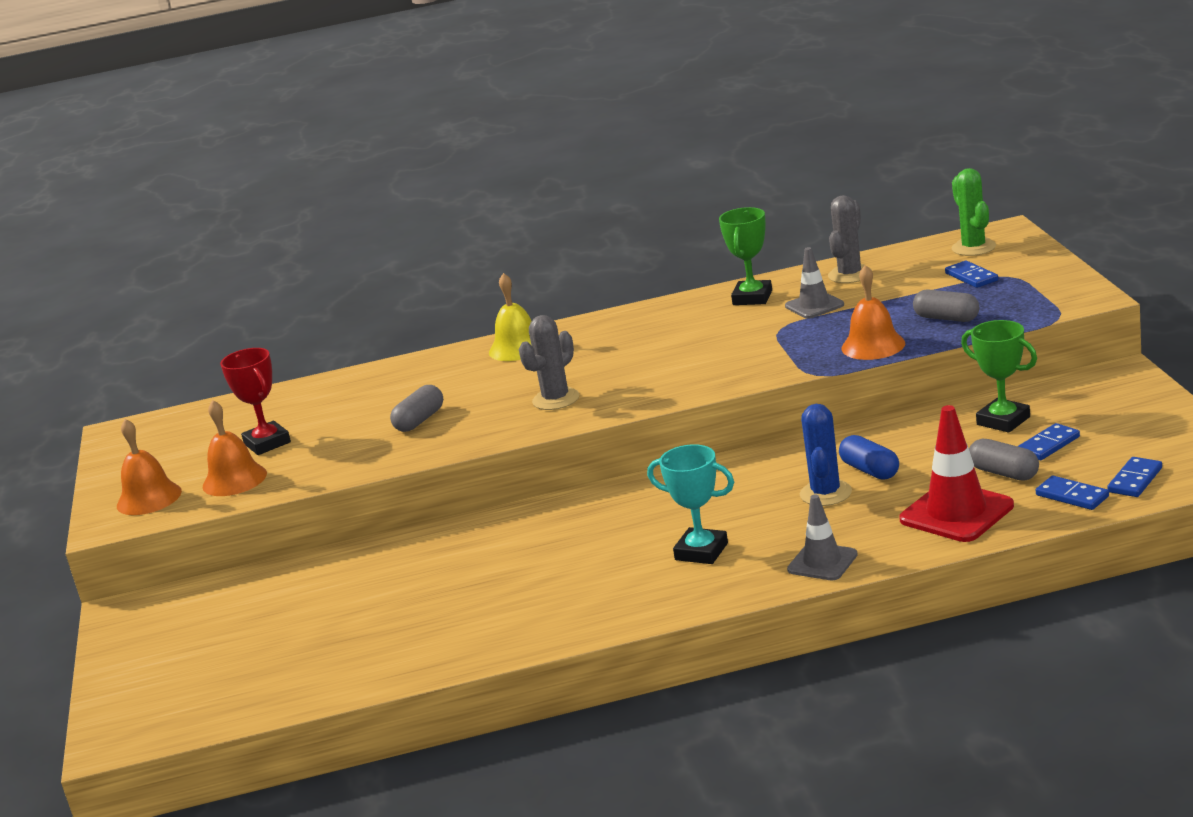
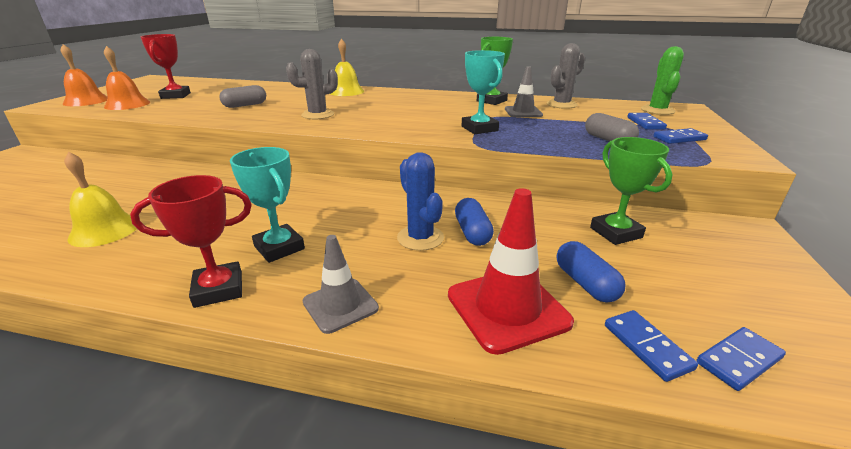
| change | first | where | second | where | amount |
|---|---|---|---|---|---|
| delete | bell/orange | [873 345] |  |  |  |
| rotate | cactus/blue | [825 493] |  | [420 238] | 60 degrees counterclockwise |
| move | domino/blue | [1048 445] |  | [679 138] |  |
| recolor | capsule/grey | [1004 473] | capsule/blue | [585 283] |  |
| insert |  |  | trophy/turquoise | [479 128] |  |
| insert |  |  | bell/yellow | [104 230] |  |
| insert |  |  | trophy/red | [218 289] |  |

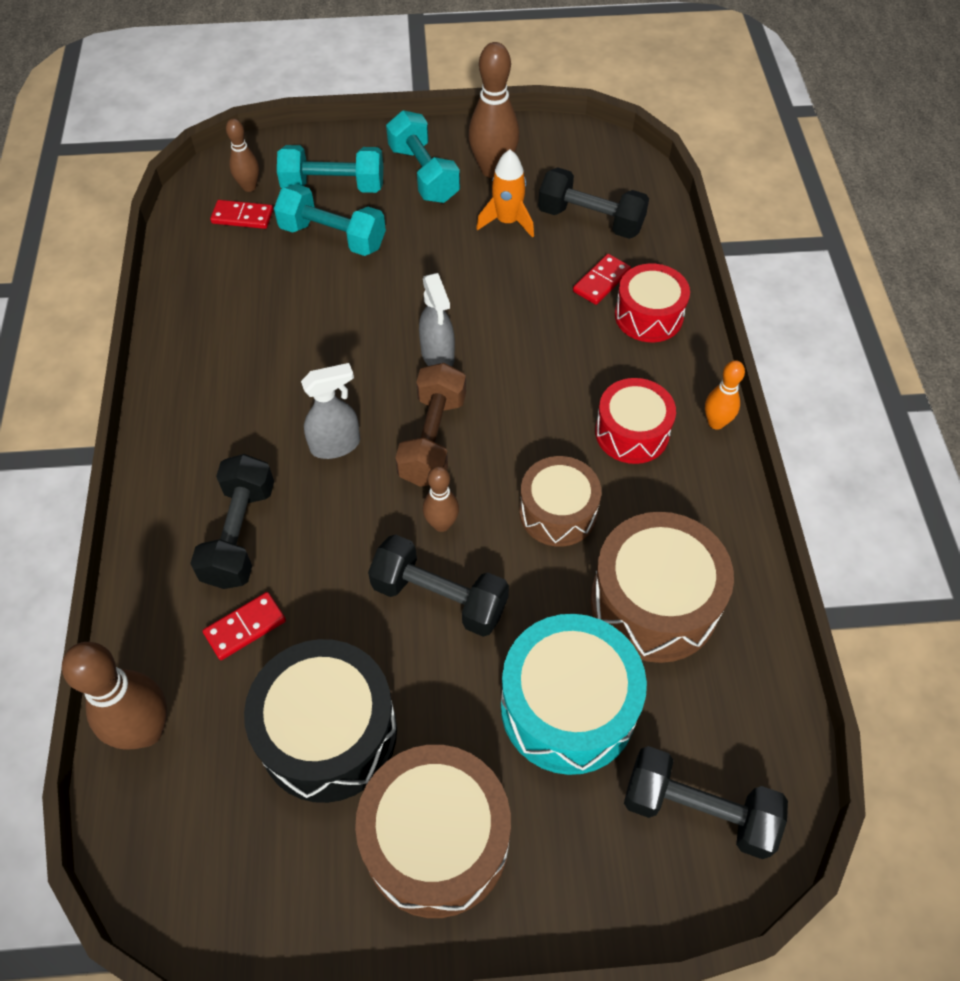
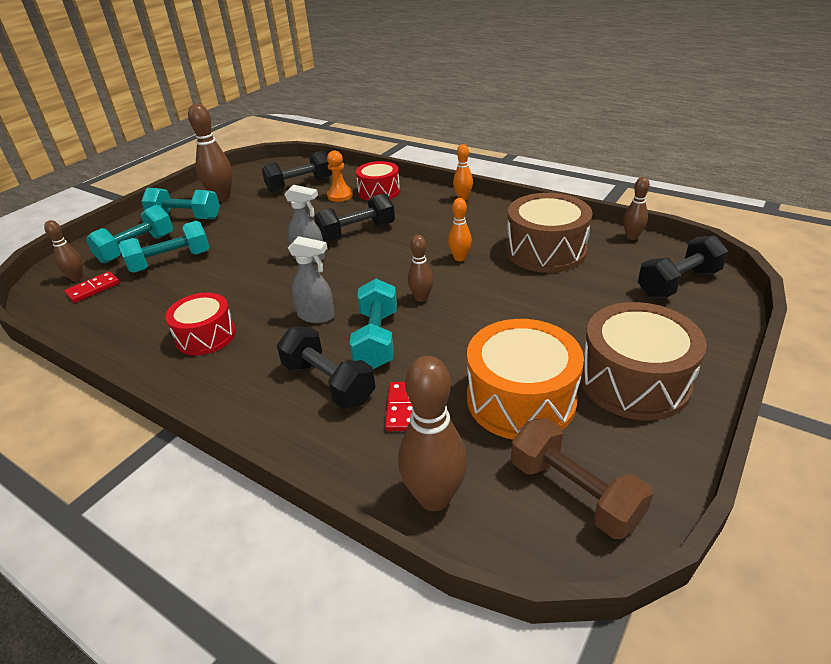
| change | first | where | second | where | amount |
|---|---|---|---|---|---|
| delete | rocket/orange | [507 221] |  |  |  |
| replace | domino/red | [601 281] | pawn/orange | [340 195] |  |
| rotate | spray bottle/grey | [336 445] |  | [316 316] | 90 degrees clockwise |
| move | dumbbell/brown | [433 439] |  | [574 492] |  |
| move | drum/red | [632 432] |  | [206 336] |  |
| replace | drum/brown | [558 512] | bowling pin/orange | [460 258] |  |
| move | dumbbell/black | [439 597] |  | [357 232] |  |
| delete | drum/turquoise | [568 707] |  |  |  |
| recolor | drum/black | [328 733] | drum/orange | [521 399] |  |
| insert |  |  | bowling pin/brown | [632 237] |  |
| insert |  |  | dumbbell/turquoise | [377 339] |  |

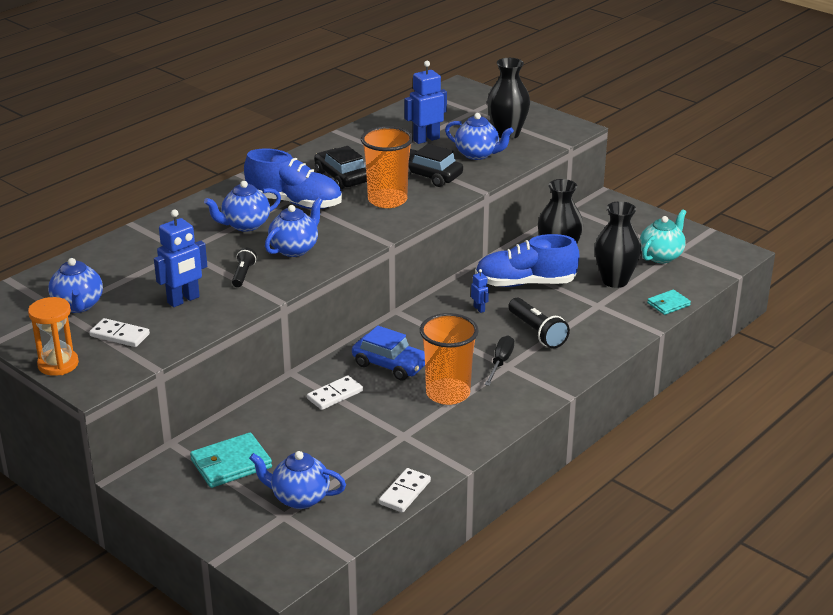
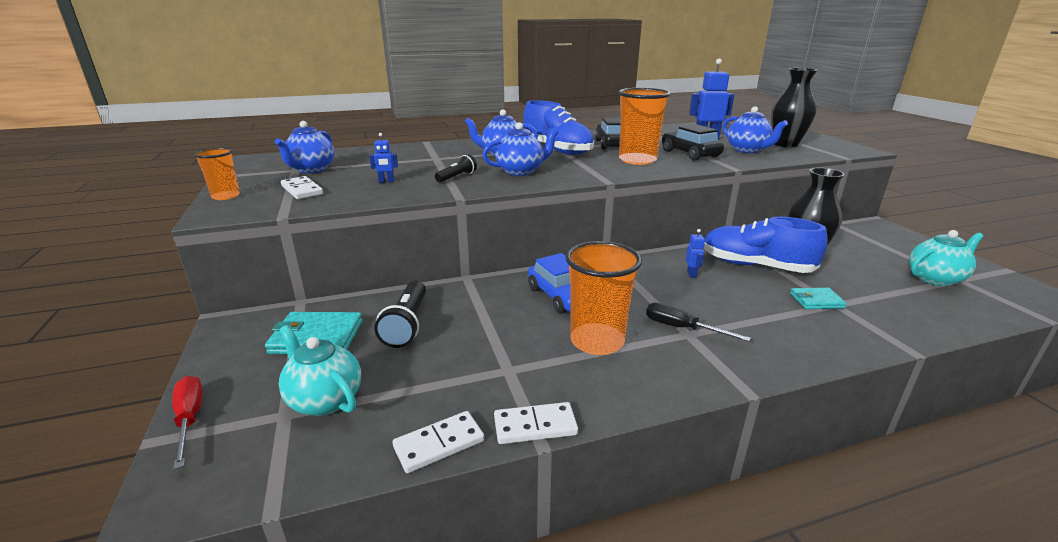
| change | first | where | second | where | amount |
|---|---|---|---|---|---|
| delete | vase/black | [615 281] |  |  |  |
| resize | robot/blue | [183 300] |  | [386 181] | x0.50 |
| move | wallet/turquoise | [668 304] |  | [816 301] |  |
| replace | hourglass/orange | [58 364] | cup/orange | [226 196] |  |
| move | flashlight/black | [537 332] |  | [407 324] |  |
| rotate | screwdriver/black | [500 362] |  | [682 328] | 105 degrees counterclockwise |
| move | domino/white | [335 395] |  | [535 426] |  |
| recolor | teapot/blue | [299 498] | teapot/turquoise | [324 400] |  |
| insert |  |  | screwdriver/red | [190 419] |  |

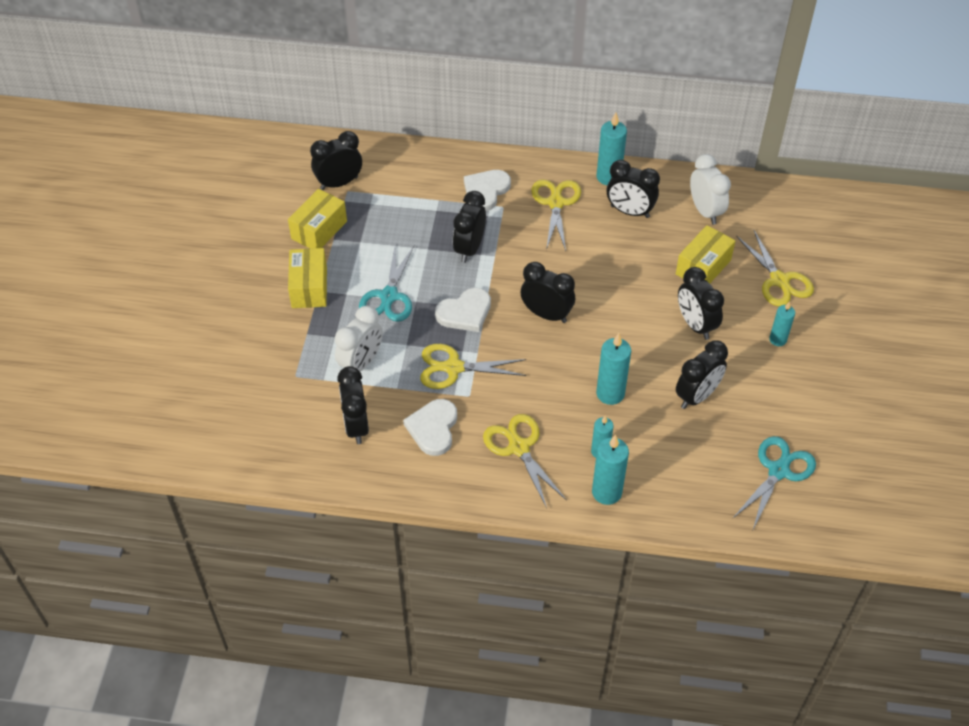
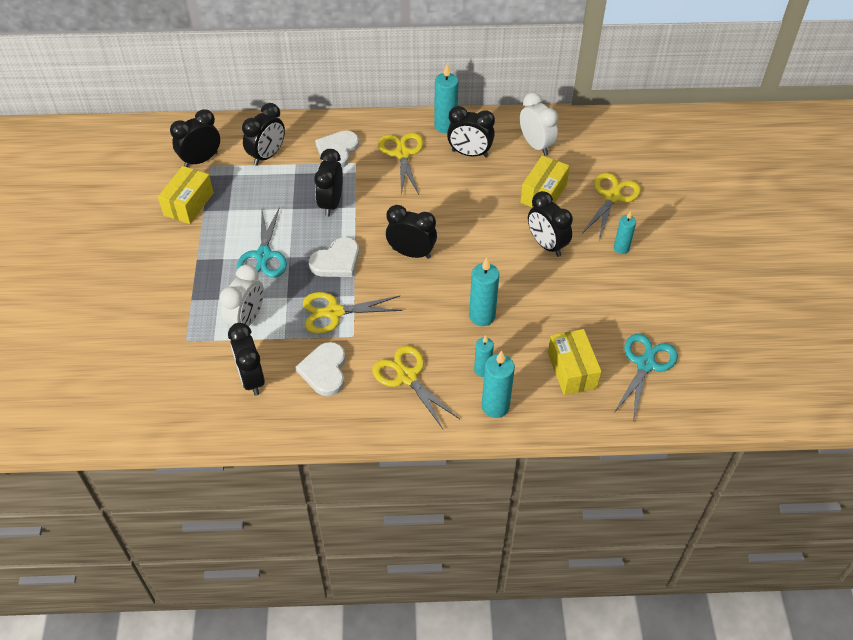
| change | first | where | second | where | amount |
|---|---|---|---|---|---|
| rotate | scissors/yellow | [779 281] |  | [612 197] | 120 degrees counterclockwise |
| move | box/yellow | [309 287] |  | [572 370] |  |
| move | clock/black | [697 396] |  | [267 155] |  |

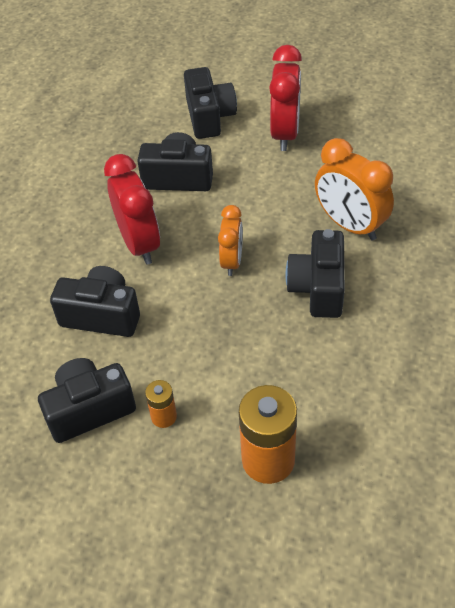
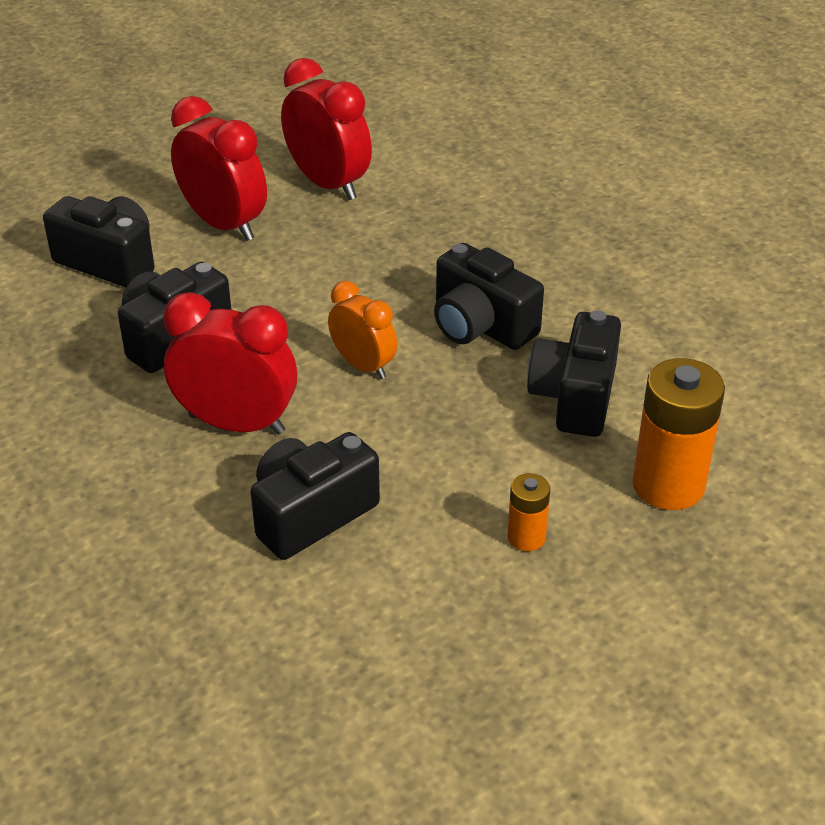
| change | first | where | second | where | amount |
|---|---|---|---|---|---|
| delete | clock/orange | [350 225] |  |  |  |
| move | camera/black | [89 409] |  | [575 397] |  |
| insert |  |  | clock/red | [328 184] |  |

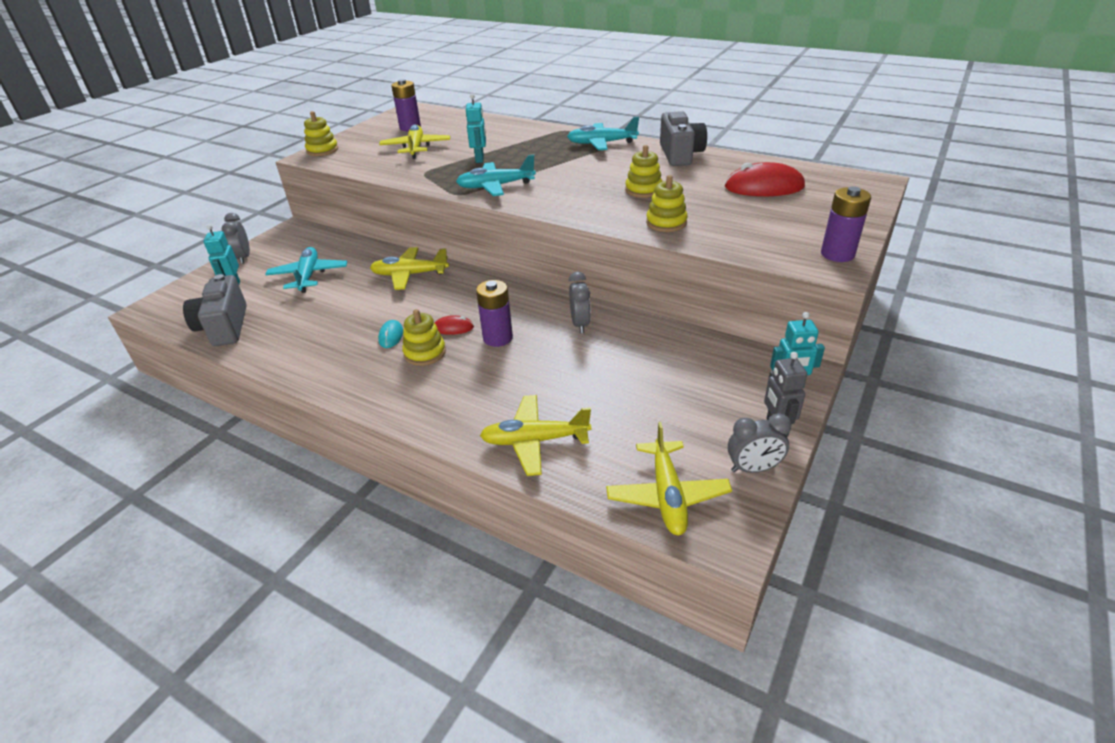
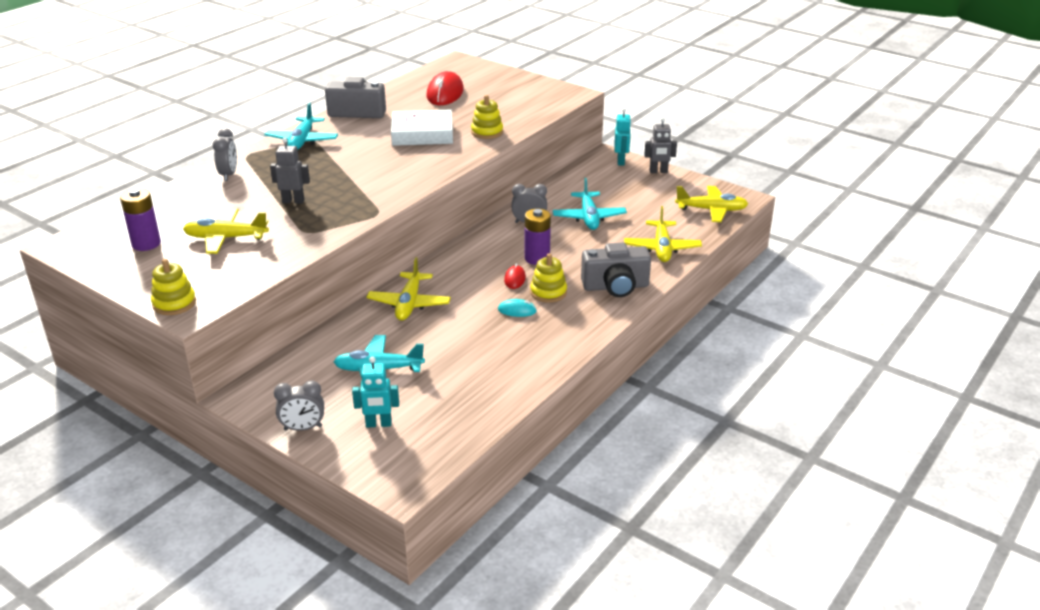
| change | first | where | second | where | amount |
|---|---|---|---|---|---|
| recolor | robot/turquoise | [480 159] | robot/grey | [293 201] |  |
| replace | stacking toy/yellow | [643 190] | book/white | [422 134] |  |
| move | plane/turquoise | [496 186] |  | [589 217] |  |
| delete | battery/purple | [837 254] |  |  |  |
| move | camera/grey | [224 327] |  | [615 286] |  |
| move | clock/grey | [753 468] |  | [229 175] |  |

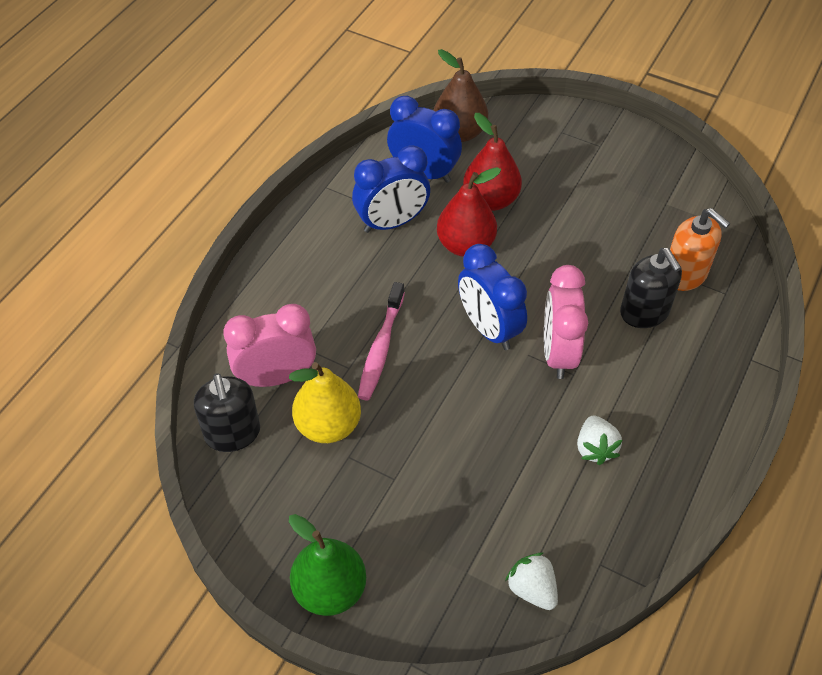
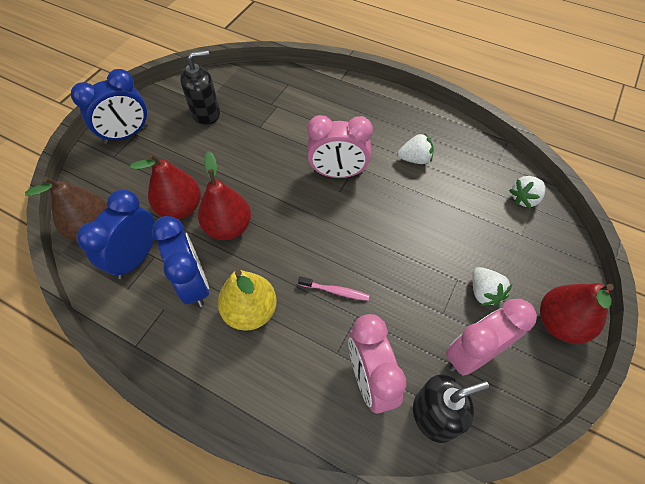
| change | first | where | second | where | amount |
|---|---|---|---|---|---|
| delete | soap dispenser/orange | [685 275] |  |  |  |
| move | clock/blue | [489 328] |  | [127 134] |  |
| move | soap dispenser/black | [644 312] |  | [206 113] |  |
| resize | toothbrush/pink | [381 348] |  | [335 291] | x0.62 |
| move | pear/yellow | [328 425] |  | [250 311] |  |
| recolor | pear/green | [330 590] | pear/red | [559 323] |  |
| insert |  |  | strawberry/white | [484 292] |  |
| insert |  |  | clock/pink | [473 354] |  |

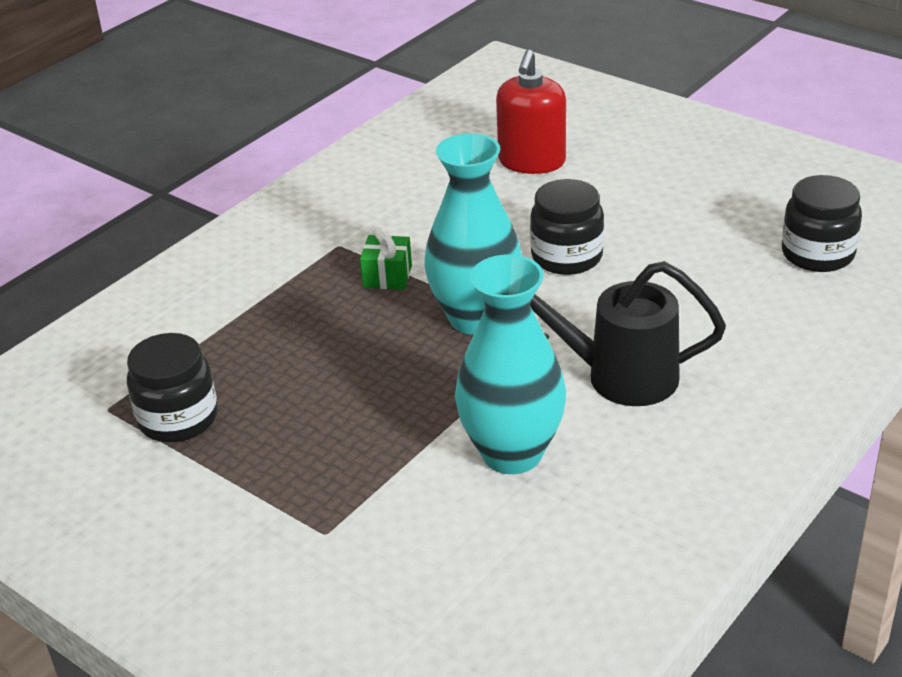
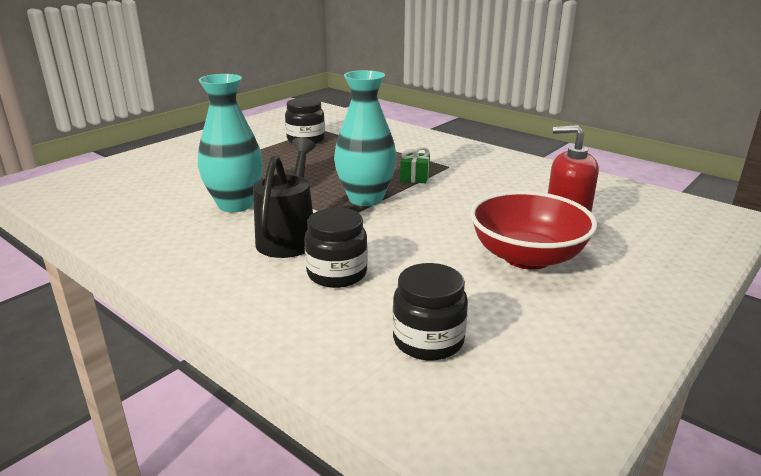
| change | first | where | second | where | amount |
|---|---|---|---|---|---|
| move | jar/black | [567 257] |  | [337 274] |  |
| insert |  |  | bowl/red | [527 257] |  |

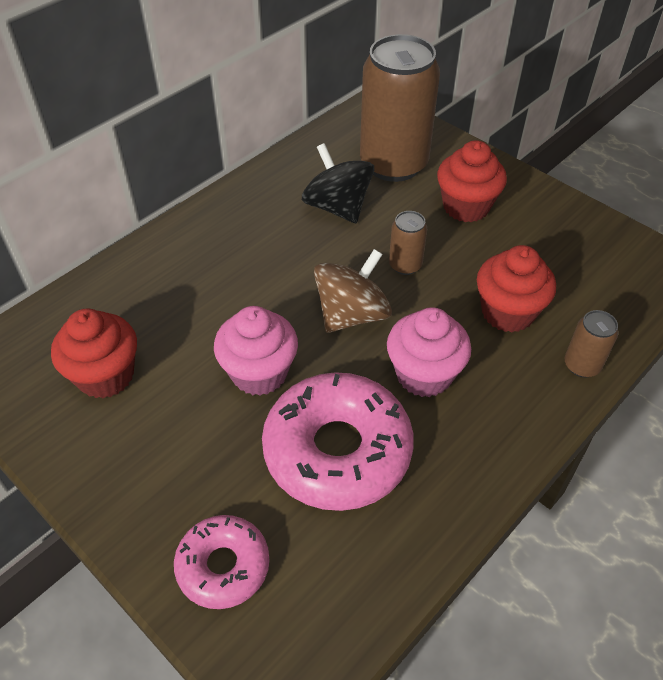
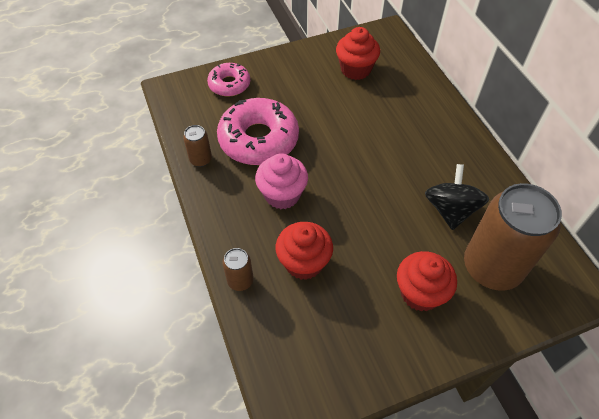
| change | first | where | second | where | amount |
|---|---|---|---|---|---|
| rotate | spinning top/black | [337 207] |  | [450 210] | 75 degrees counterclockwise |
| move | can/brown | [405 265] |  | [201 159] |  |
| delete | spinning top/brown | [352 314] |  |  |  |
| delete | cupcake/pink | [259 373] |  |  |  |

